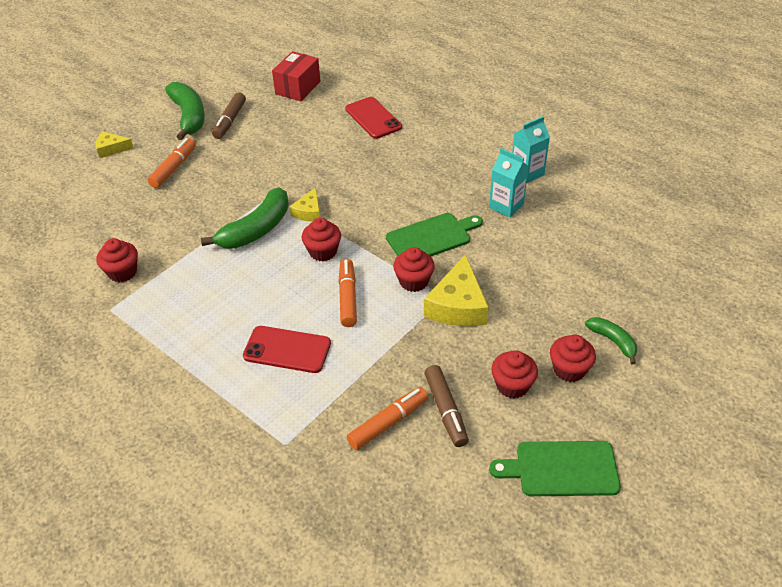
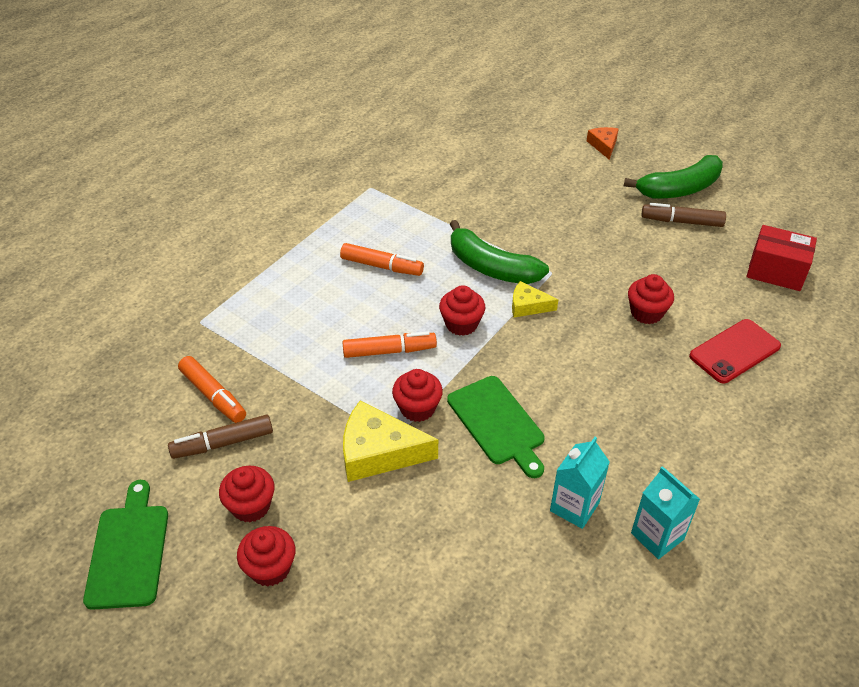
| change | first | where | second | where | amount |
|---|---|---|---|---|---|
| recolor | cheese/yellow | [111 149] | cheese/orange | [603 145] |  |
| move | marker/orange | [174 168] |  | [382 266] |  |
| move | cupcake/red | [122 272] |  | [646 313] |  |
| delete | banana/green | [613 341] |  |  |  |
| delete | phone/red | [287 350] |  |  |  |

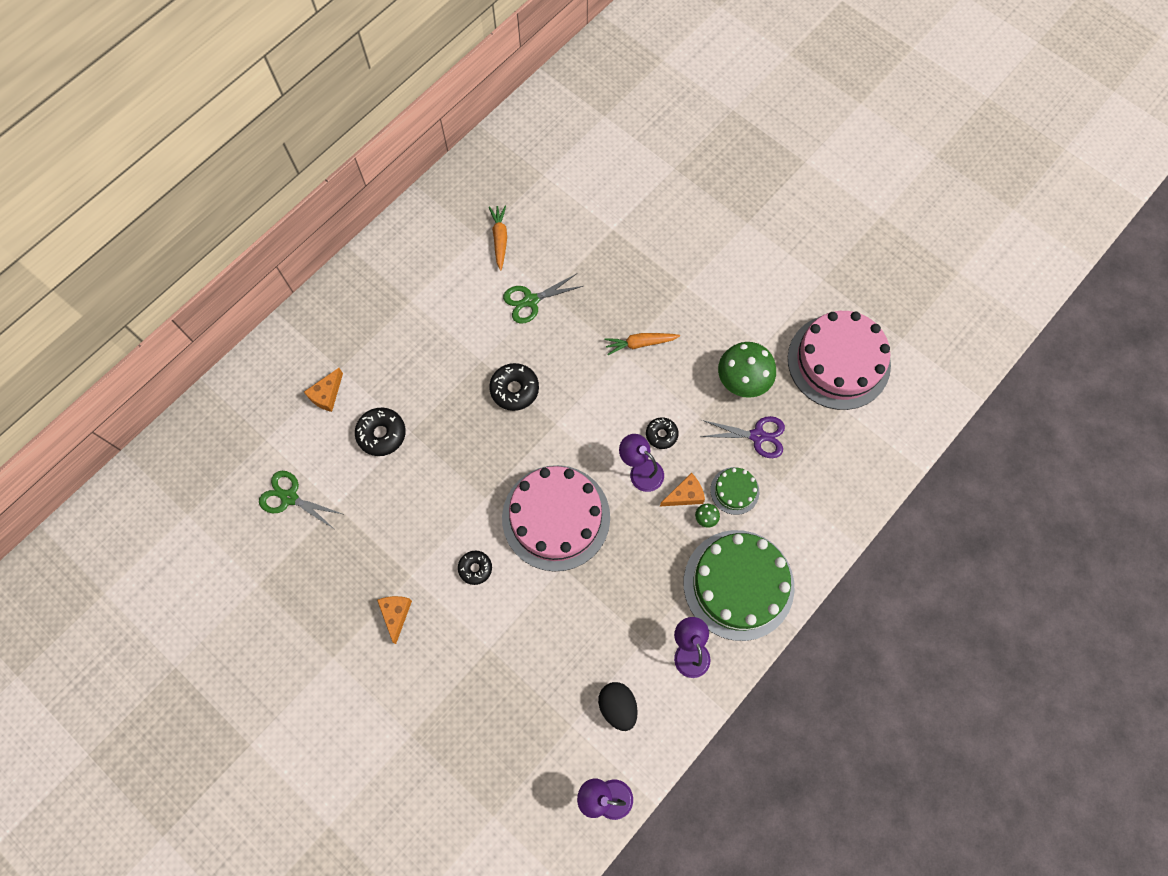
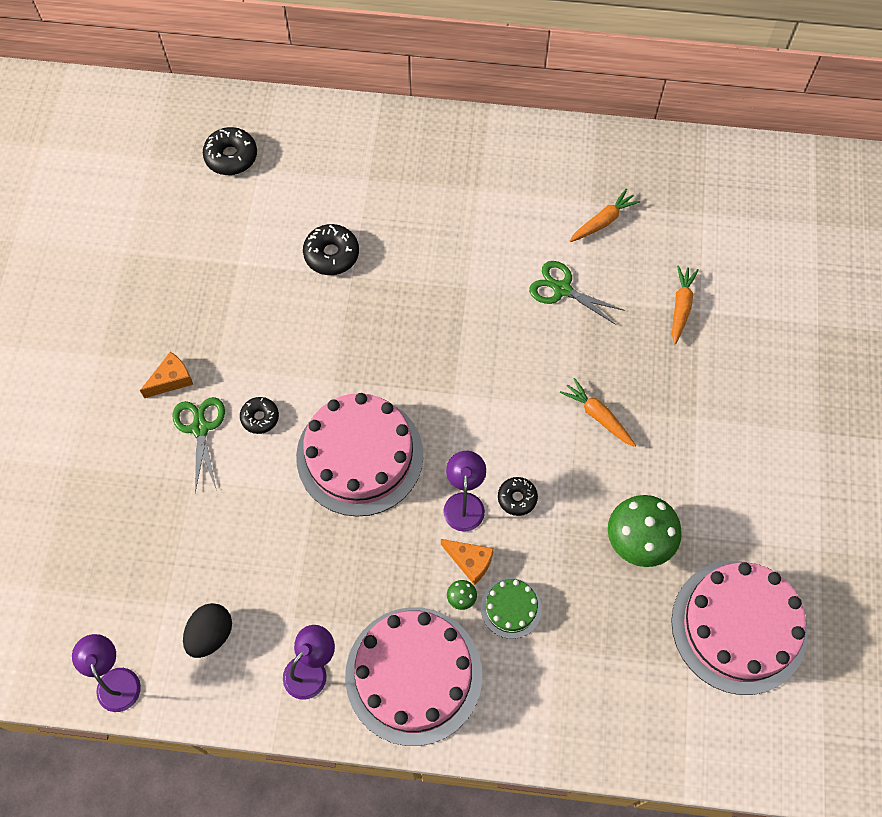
| change | first | where | second | where | amount |
|---|---|---|---|---|---|
| move | donut/black | [514 389] |  | [231 157] |  |
| delete | cheese/orange | [327 395] |  |  |  |
| delete | scissors/purple | [757 436] |  |  |  |
| move | scissors/green | [289 497] |  | [200 428] |  |
| recolor | cake/green | [738 584] | cake/pink | [413 675] |  |
| insert |  |  | carrot/orange | [681 307] |  |

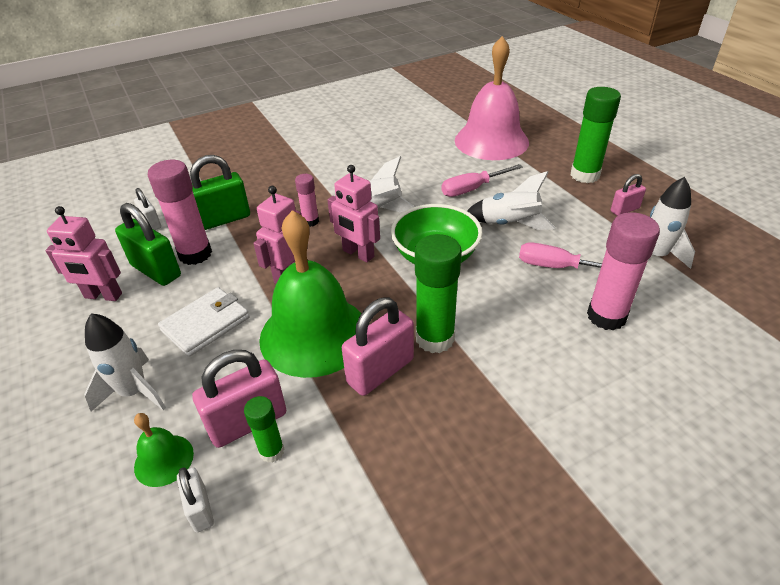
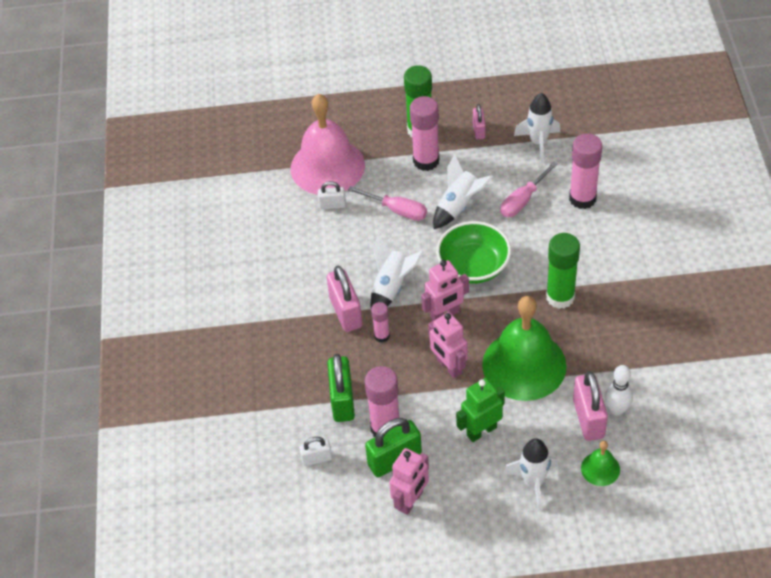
| change | first | where | second | where | amount |
|---|---|---|---|---|---|
| rotate | screwdriver/pink | [472 189] |  | [397 210] | 60 degrees counterclockwise |
| replace | wallet/white | [206 324] | robot/green | [481 431] |  |
| move | padlock/pink | [380 371] |  | [346 312] |  |
| replace | glue stick/green | [271 451] | bowling pin/white | [616 409] |  |
| move | padlock/white | [200 509] |  | [332 205] |  |
| insert |  |  | glue stick/pink | [426 161] |  |

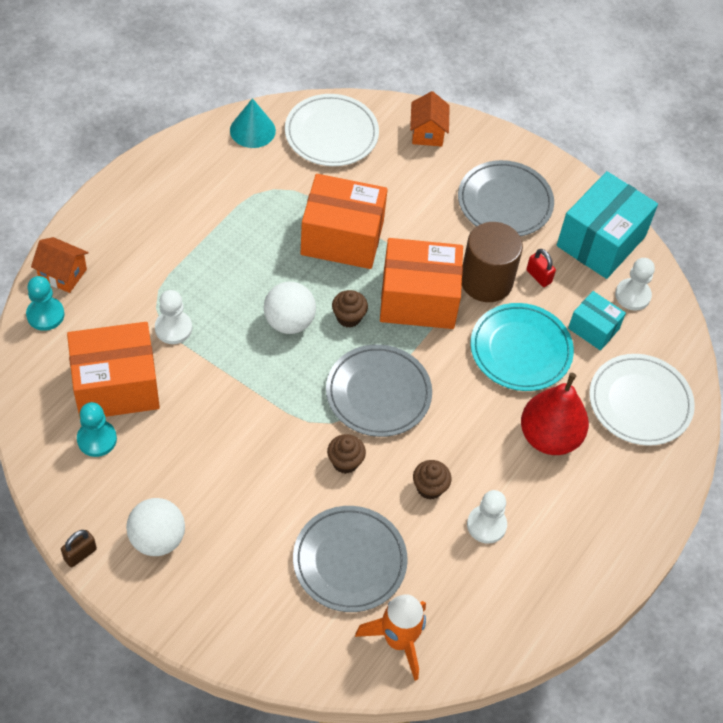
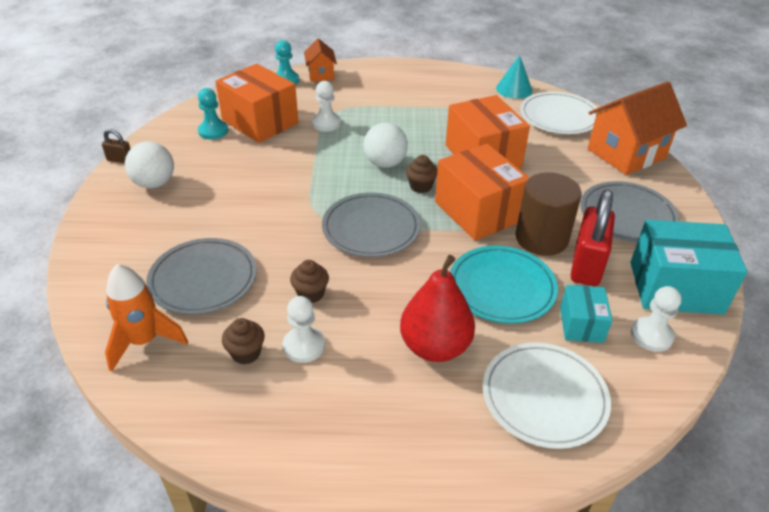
| change | first | where | second | where | amount |
|---|---|---|---|---|---|
| resize | house/orange | [427 133] |  | [626 153] | x1.91 |
| resize | padlock/red | [538 276] |  | [586 265] | x2.13 |
| move | cupcake/brown | [345 462] |  | [246 353] |  |

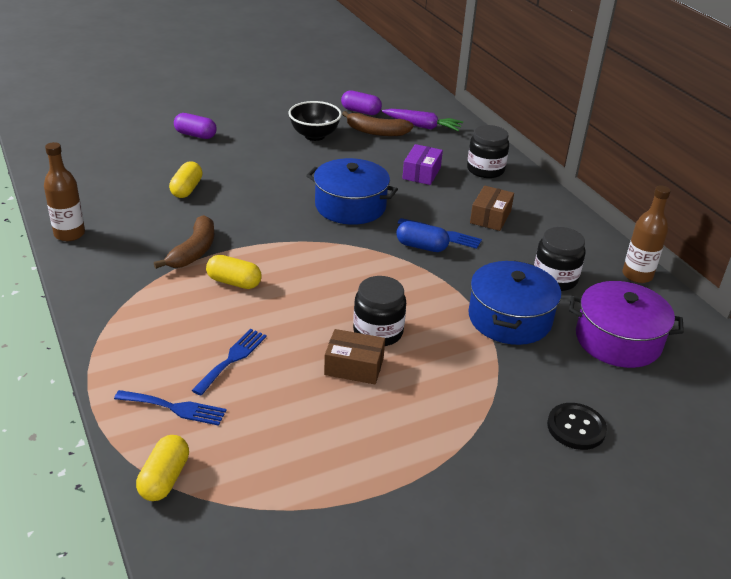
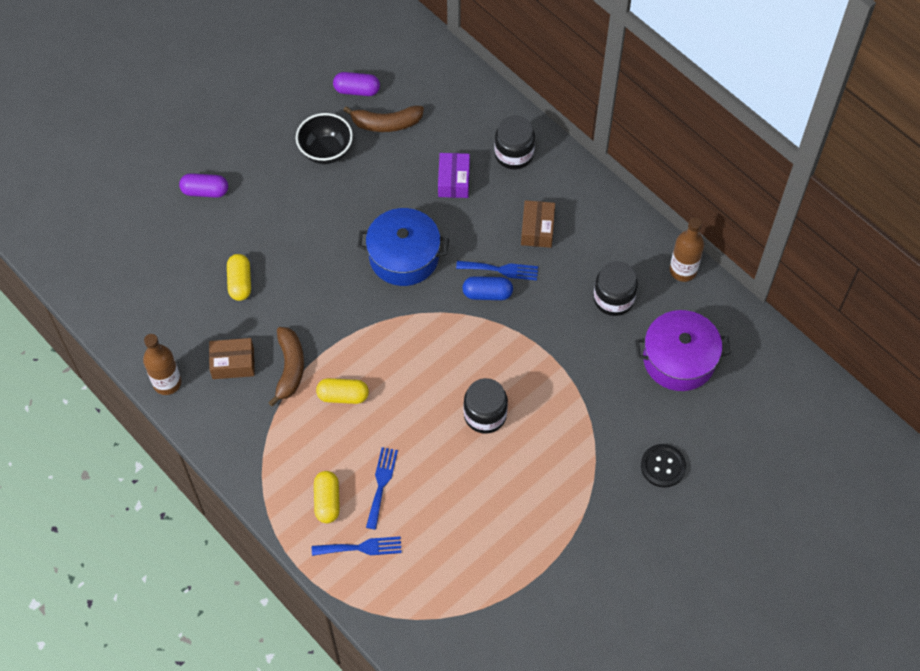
| change | first | where | second | where | amount |
|---|---|---|---|---|---|
| delete | carrot/purple | [422 126] |  |  |  |
| delete | pot/blue | [509 318] |  |  |  |
| move | box/brown | [354 366] |  | [233 363] |  |
| move | capsule/yellow | [164 478] |  | [327 501] |  |

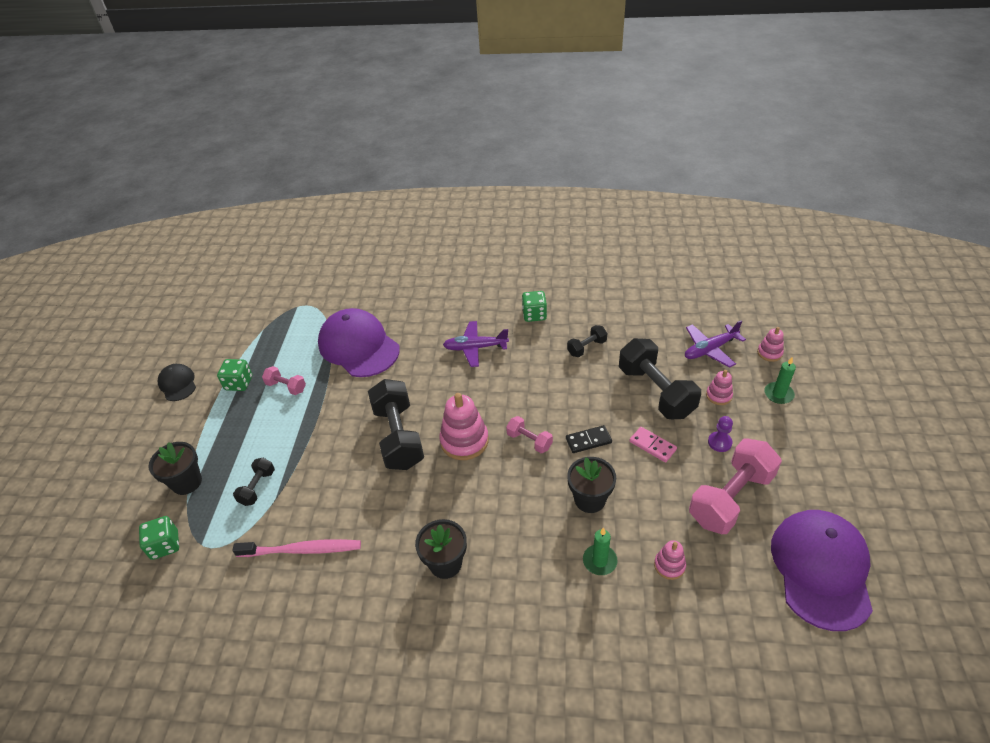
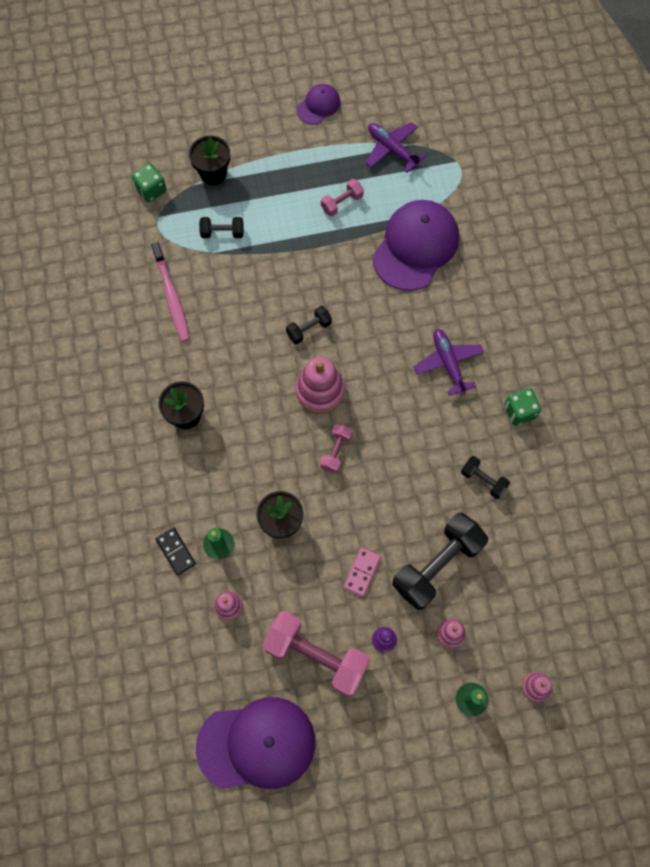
| change | first | where | second | where | amount |
|---|---|---|---|---|---|
| move | plane/purple | [710 349] |  | [392 149] |  |
| delete | dice/green | [239 383] |  |  |  |
| recolor | cap/black | [178 384] | cap/purple | [318 105] |  |
| rotate | dumbbell/pink | [286 387] |  | [342 203] | 45 degrees clockwise |
| resize | dumbbell/black | [398 437] |  | [309 329] | x0.49 |
| move | domino/black | [588 440] |  | [176 551] |  |

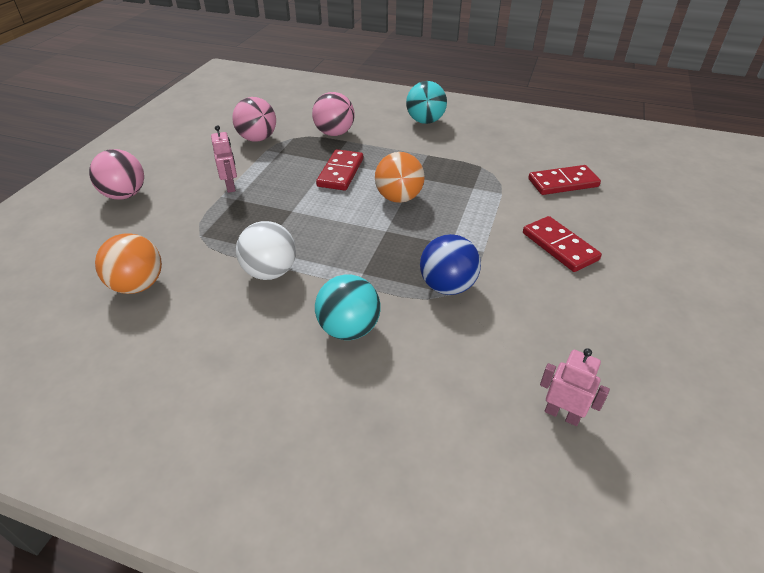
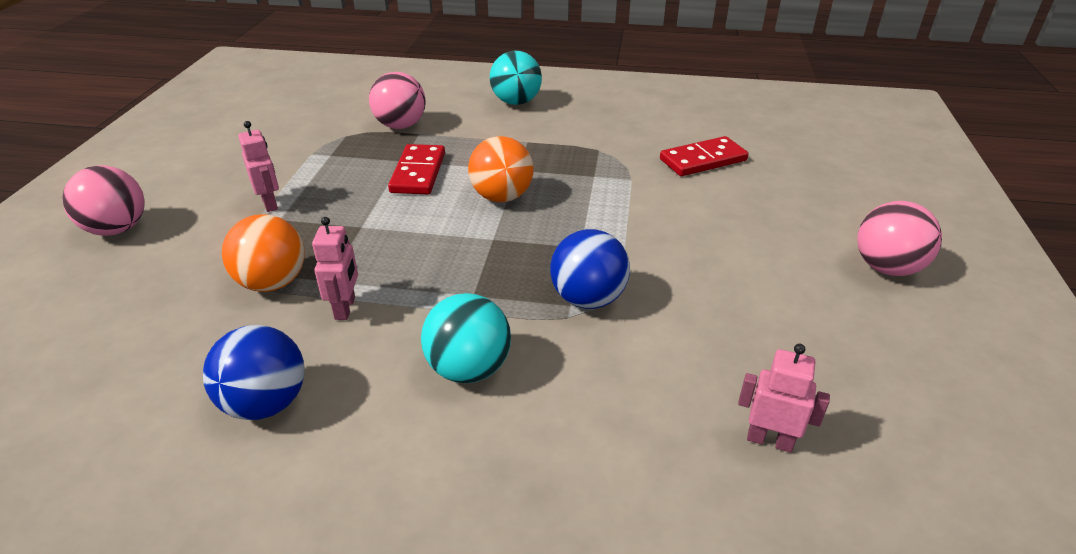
| change | first | where | second | where | amount |
|---|---|---|---|---|---|
| move | ball/pink | [257 138] |  | [886 268] |  |
| delete | domino/red | [559 246] |  |  |  |
| replace | ball/white | [270 272] | robot/pink | [345 308] |  |
| move | ball/orange | [138 285] |  | [273 283] |  |
| insert |  |  | ball/blue | [266 403] |  |

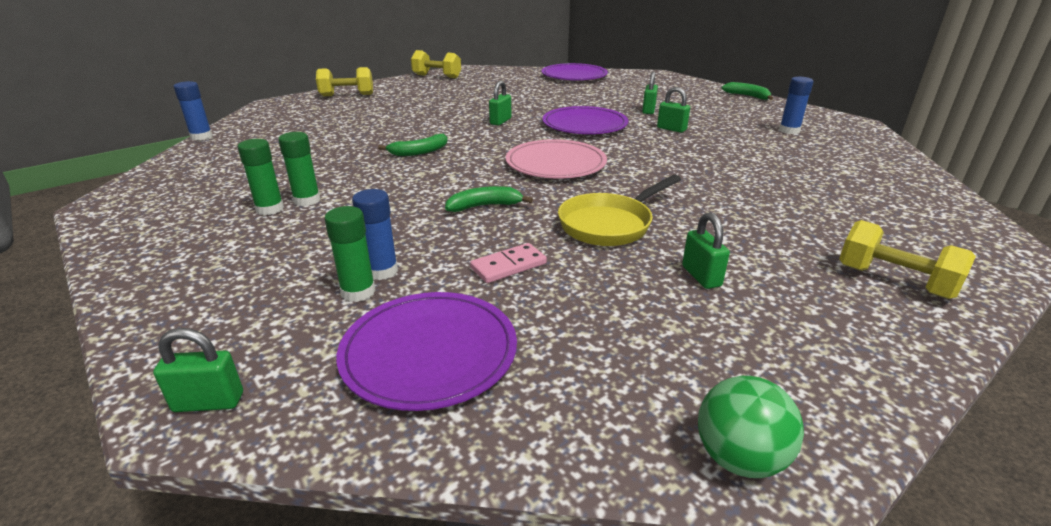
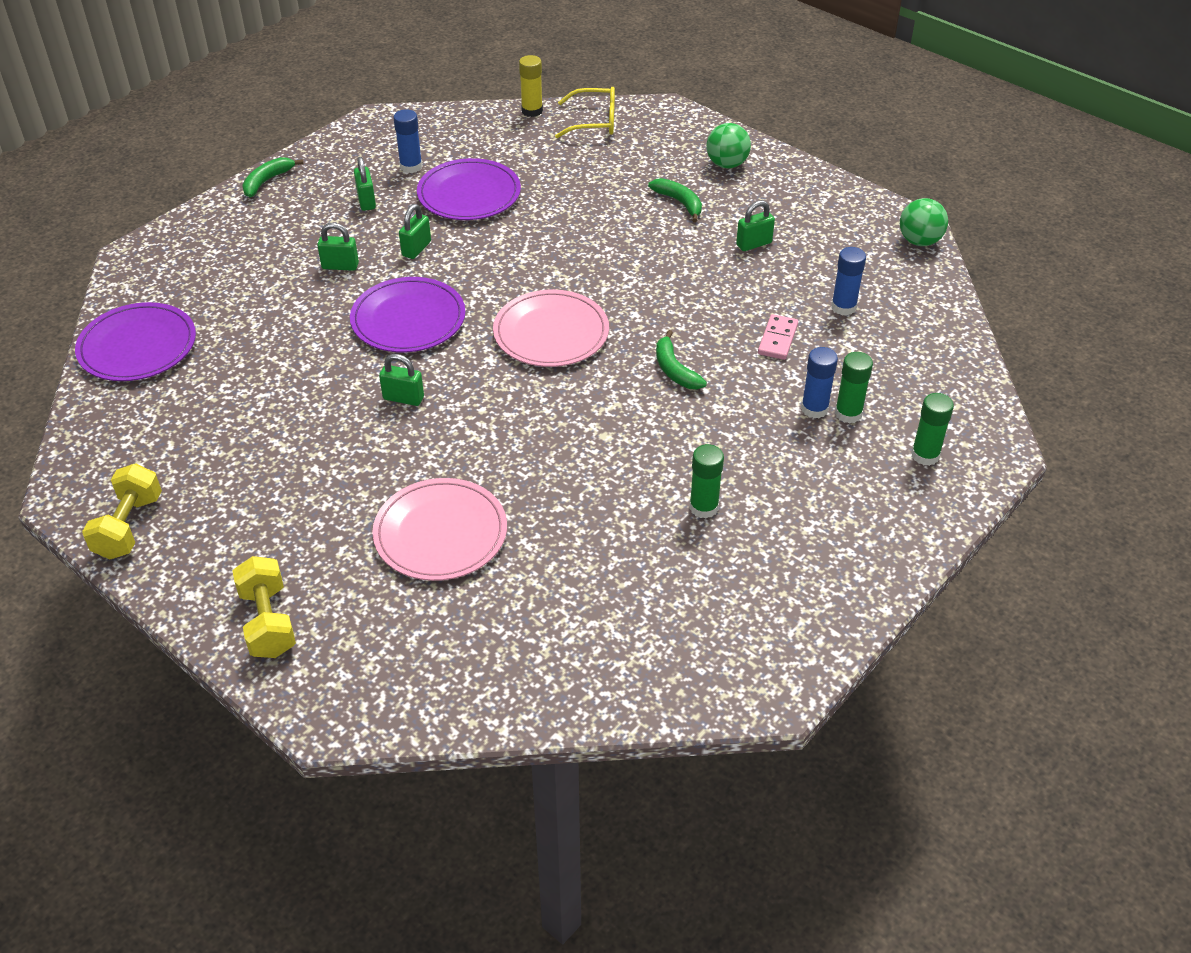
| change | first | where | second | where | amount |
|---|---|---|---|---|---|
| move | glue stick/blue | [201 137] |  | [843 307] |  |
| move | banana/green | [419 152] |  | [679 202] |  |
| move | glue stick/green | [270 209] |  | [925 455] |  |
| delete | pan/yellow | [609 224] |  |  |  |
| replace | dumbbell/yellow | [894 281] | ball/green | [727 164] |  |
| rotate | domino/pink | [508 266] |  | [777 339] | 60 degrees clockwise |
| move | plate/purple | [429 352] |  | [469 194] |  |
| move | padlock/green | [208 402] |  | [366 201] |  |
| insert |  |  | glue stick/yellow | [532 111] |  |
| insert |  |  | glasses/yellow | [594 122] |  |
| insert |  |  | plate/pink | [440 533] |  |

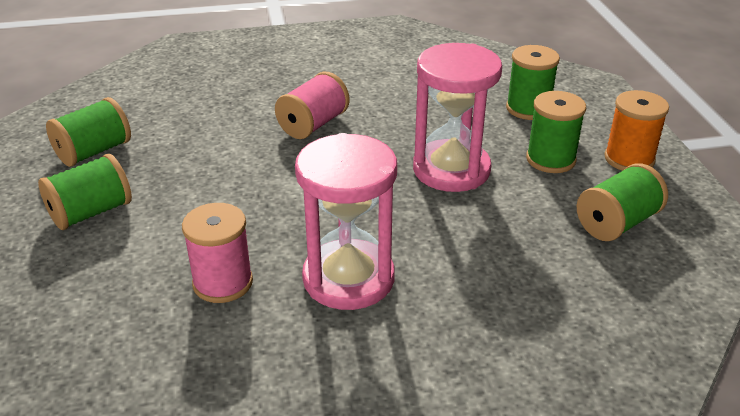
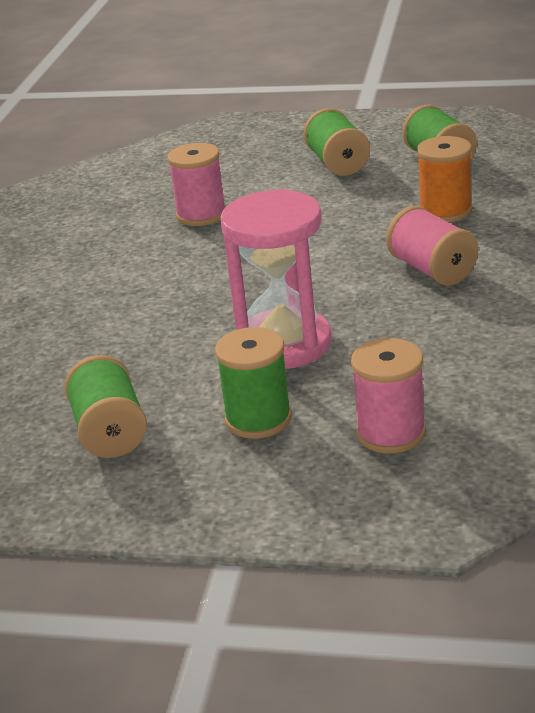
| change | first | where | second | where | amount |
|---|---|---|---|---|---|
| recolor | spool/green | [528 108] | spool/pink | [391 433] |  |
| move | spool/orange | [629 159] |  | [445 211] |  |
| delete | hourglass/pink | [348 278] |  |  |  |

